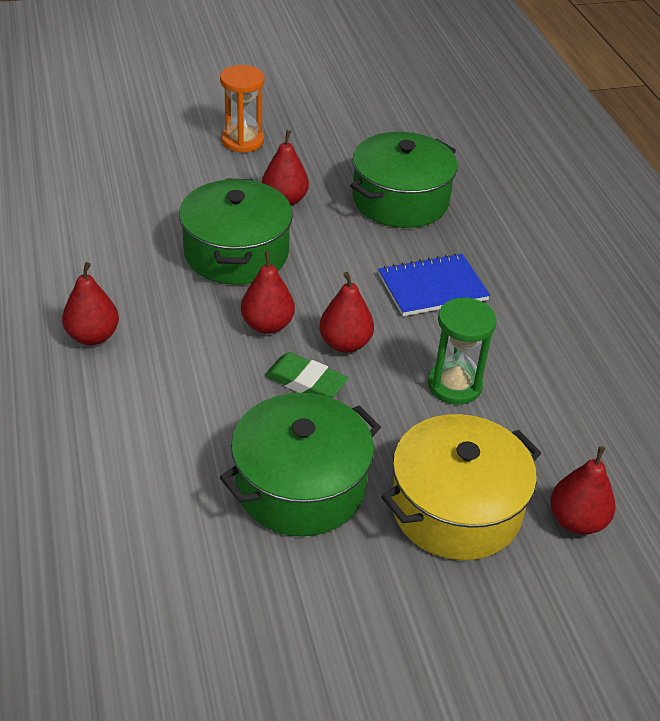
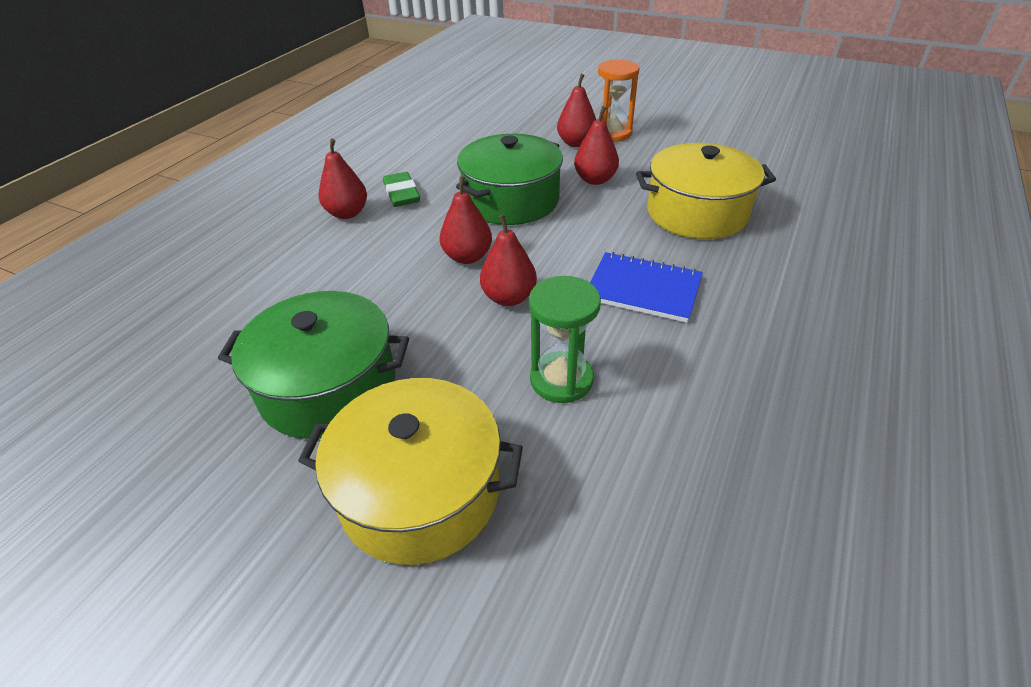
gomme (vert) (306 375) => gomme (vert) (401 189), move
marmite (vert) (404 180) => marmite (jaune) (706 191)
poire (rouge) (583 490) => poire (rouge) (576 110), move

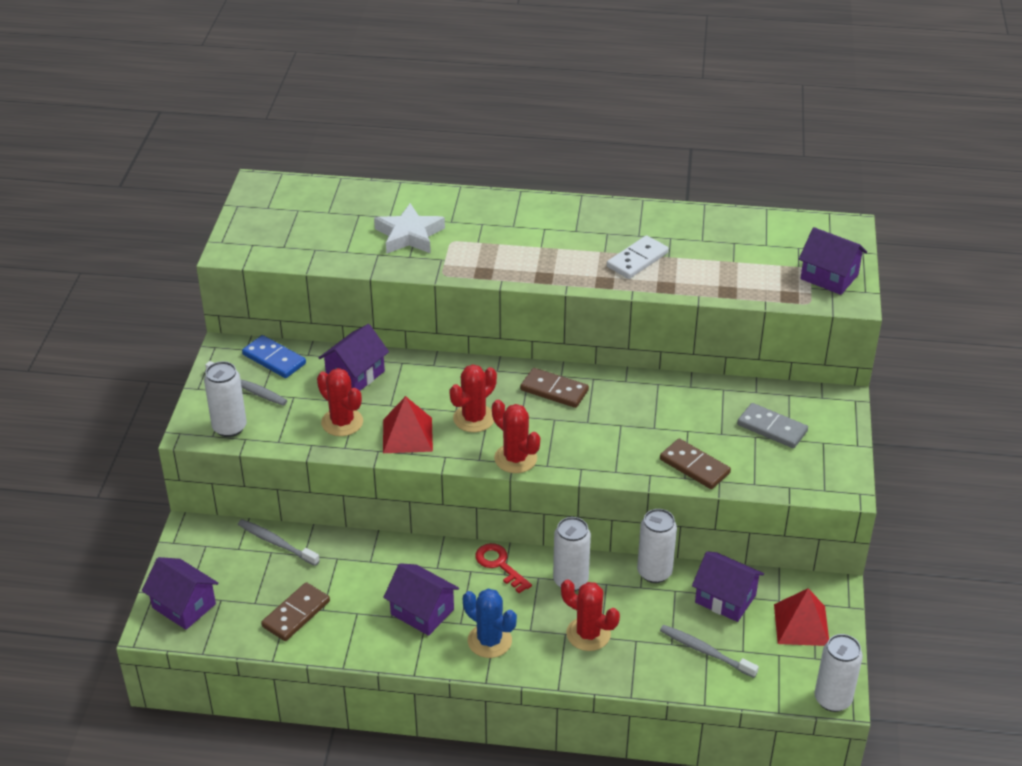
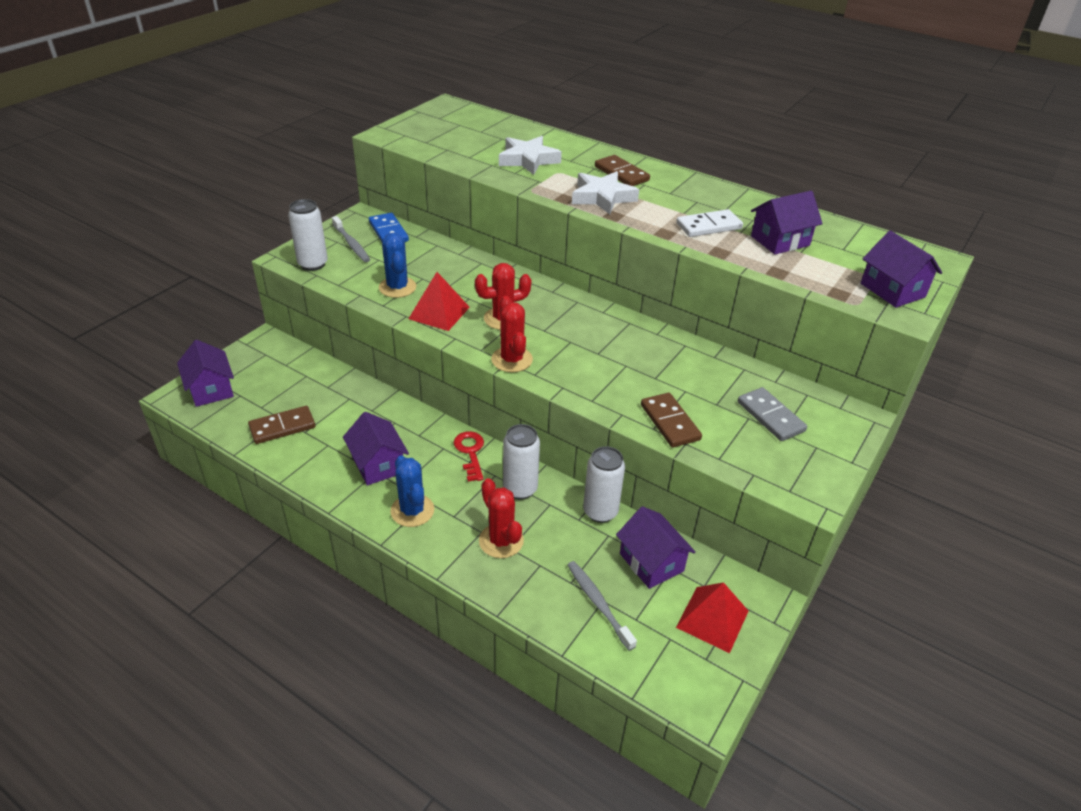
brosse à dents (gris) (279 542) => nothing
cactus (rouge) (340 402) => cactus (bleu) (398 265)
maison (violet) (354 357) => maison (violet) (787 222), move
domino (marron) (554 388) => domino (marron) (622 170), move
canette (blanc) (838 673) => nothing
nothing => étoile (blanc) (605 193)

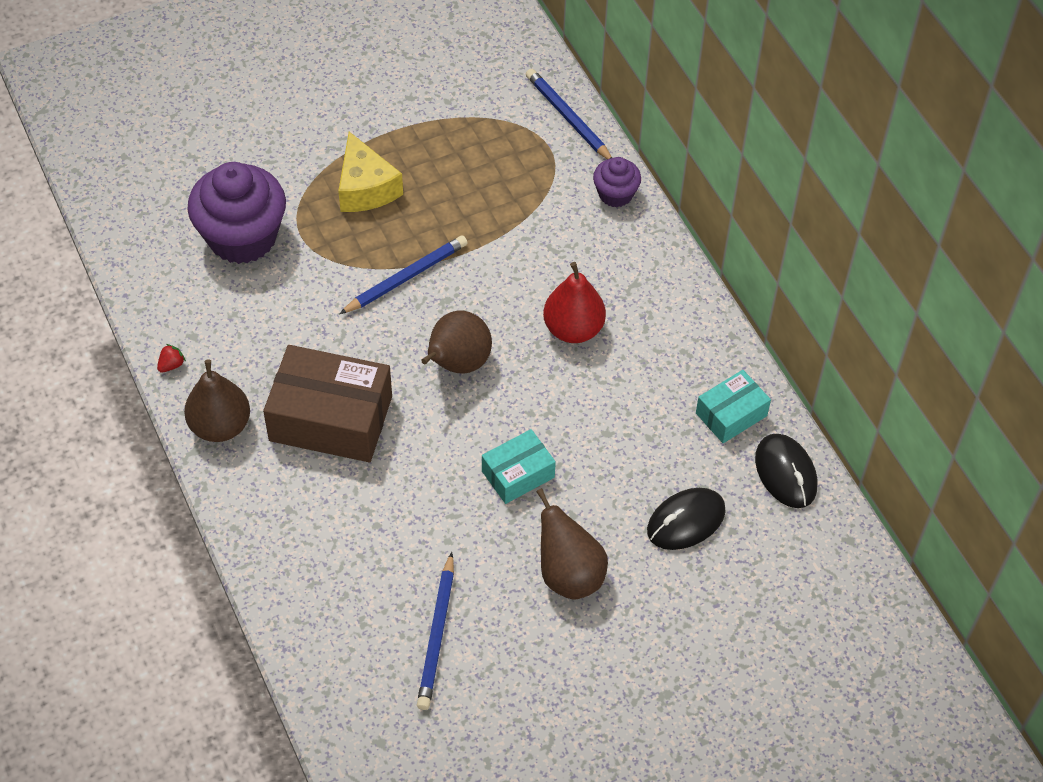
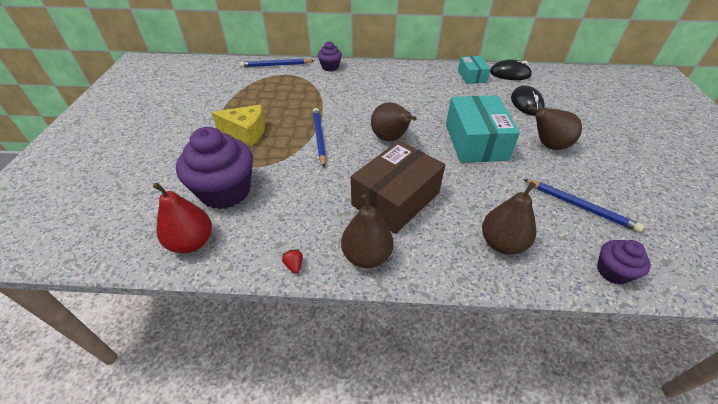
boîte (turquoise) (519 466) => boîte (turquoise) (483 129), x1.83
poire (rouge) (574 302) => poire (rouge) (182 218), move
nothing => poire (marron) (509 218)
nothing => muffin (violet) (624 262)

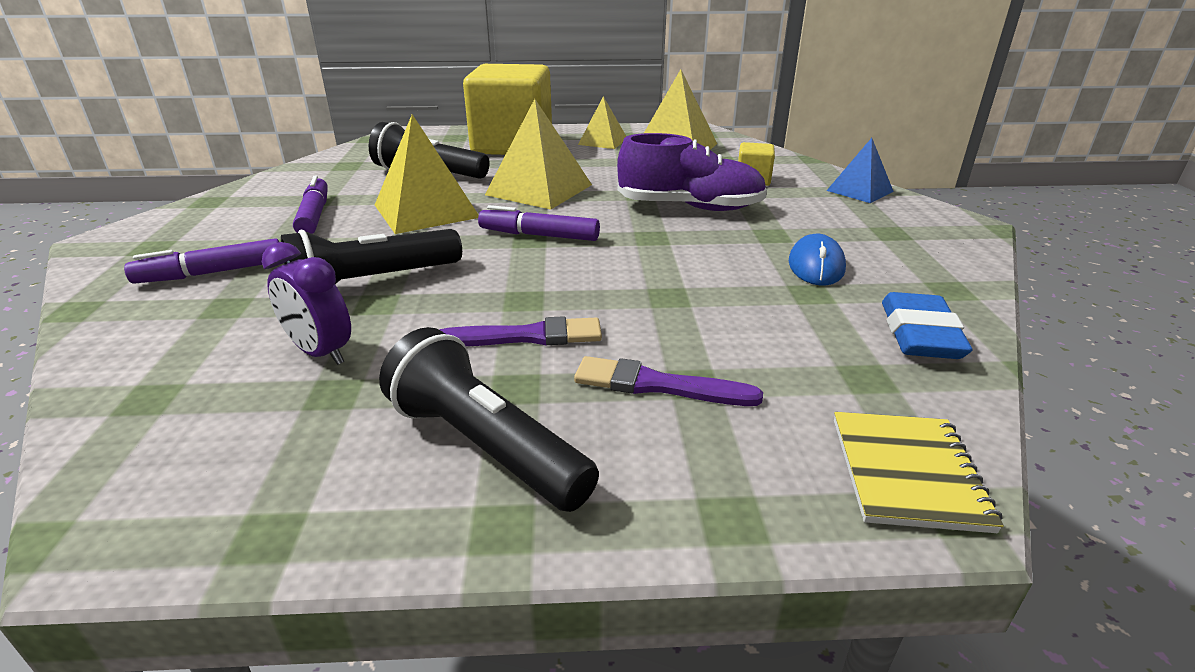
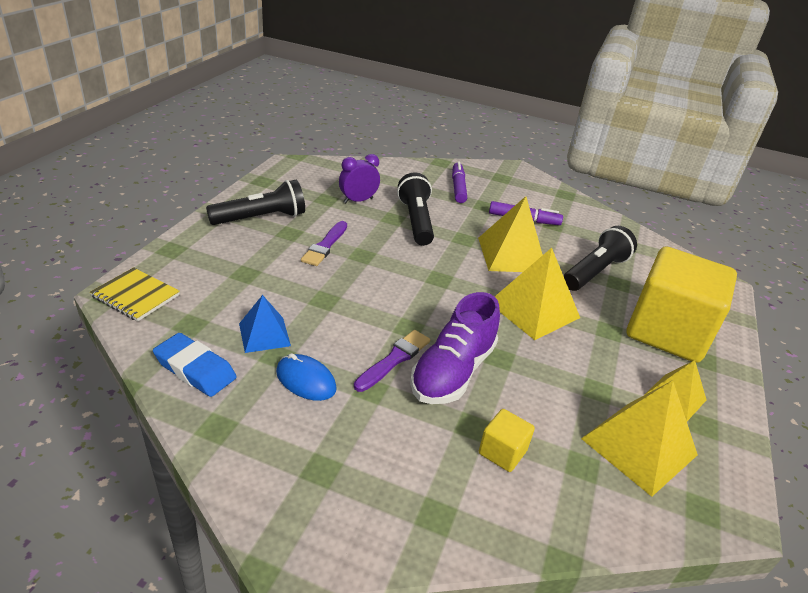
feutre (violet) (539 223) => nothing
pinceau (violet) (668 381) => pinceau (violet) (392 361), move
pyramide (bleu) (860 170) => pyramide (bleu) (265 324), move

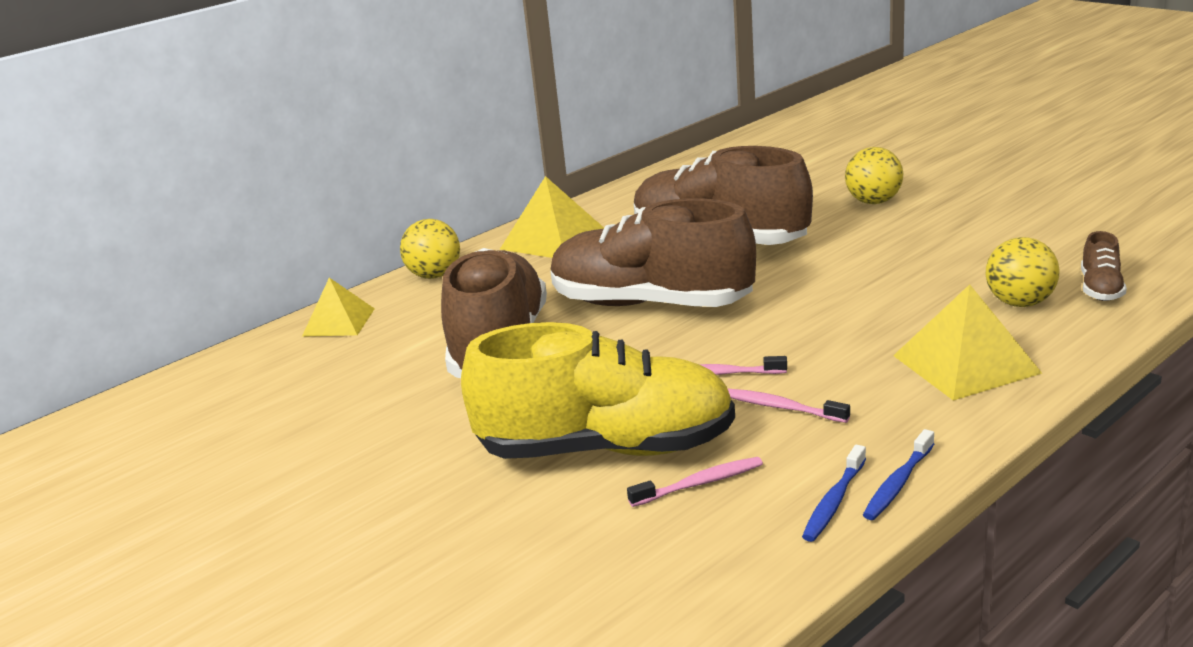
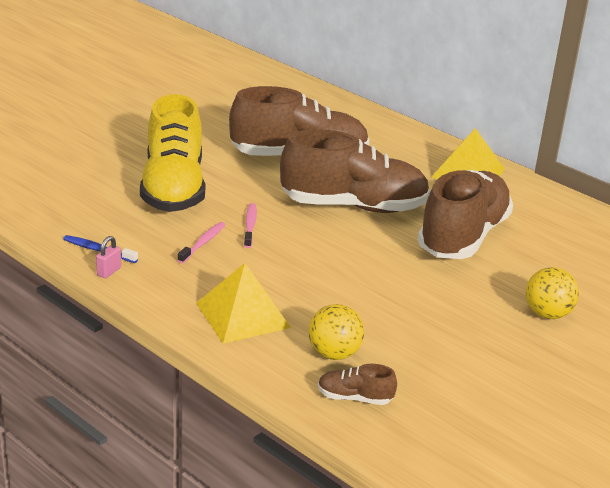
pyramide (jaune) (338 307) => nothing
balle (jaune) (430 249) => nothing
chaussure (marron) (653 252) => chaussure (marron) (355 171), 75 degrees clockwise
brosse à dents (rose) (695 482) => nothing
brosse à dents (bleu) (898 474) => cadenas (rose) (108 257)

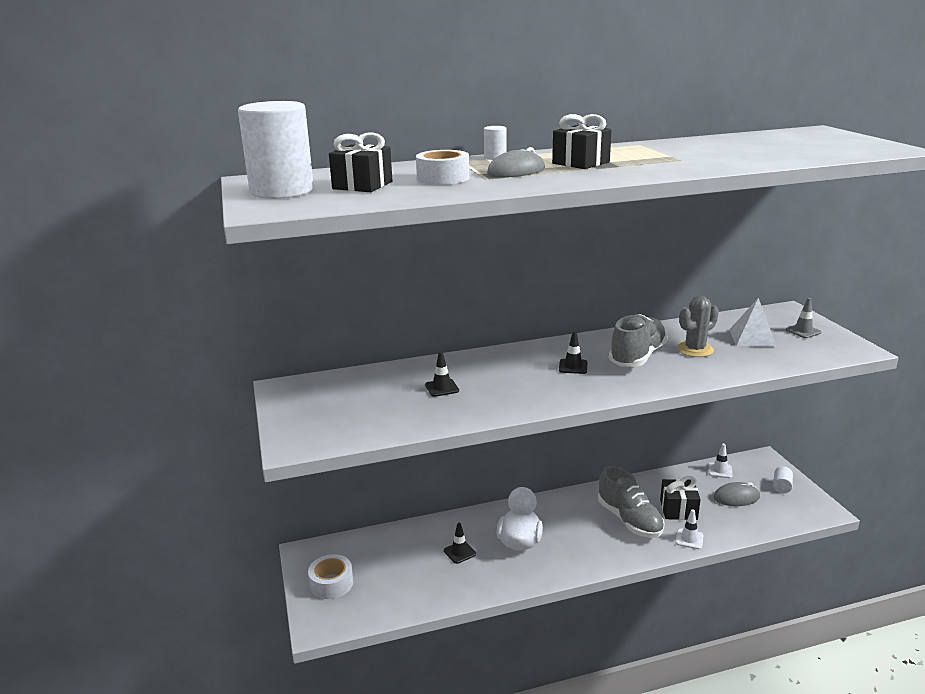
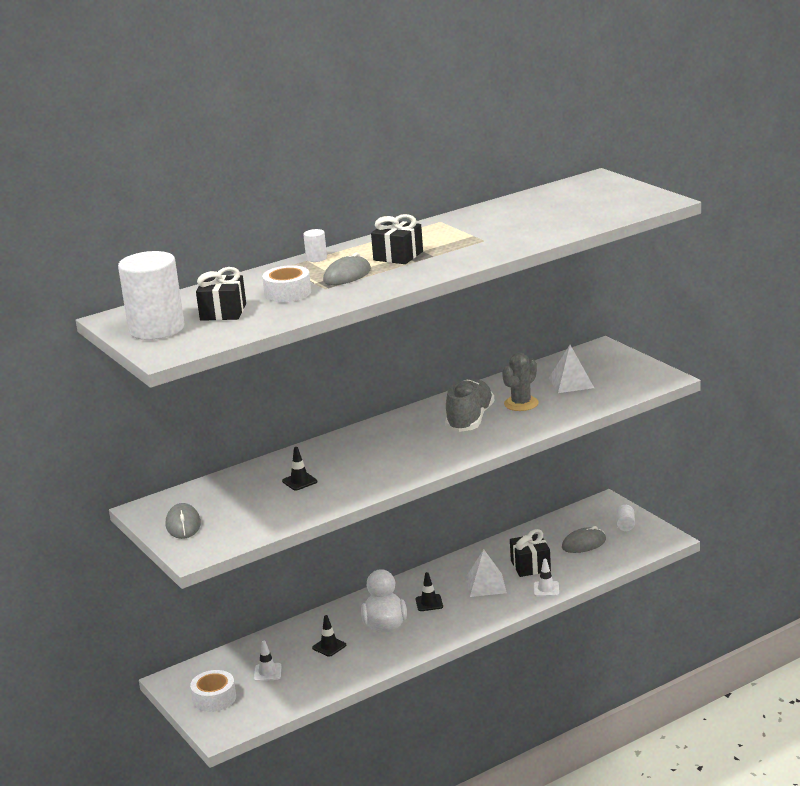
cône de chantier (noir) (573 352) => cône de chantier (noir) (429 591), move
chaussure (gris) (631 502) => pyramide (blanc) (486 573)
cône de chantier (blanc) (720 461) => cône de chantier (blanc) (267 661), move
cône de chantier (gris) (803 318) => nothing
nothing => souris (gris) (183 521)

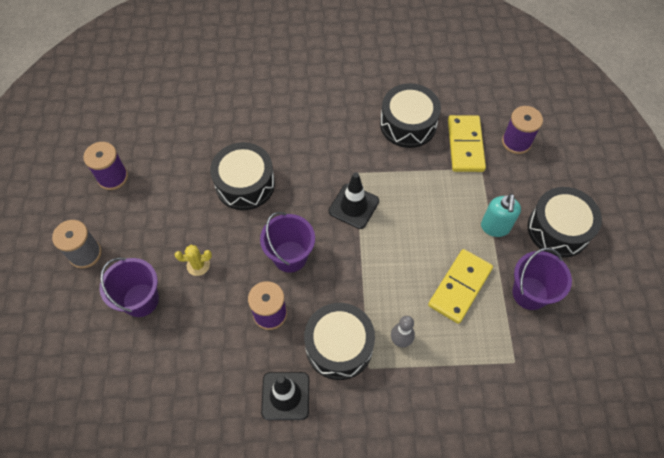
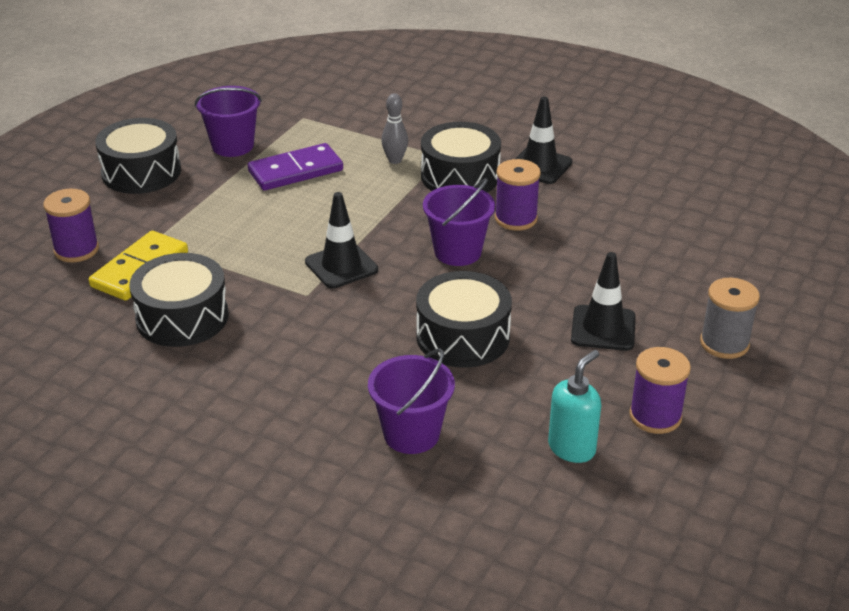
seau (violet) (129 287) => seau (violet) (411 401), move
cactus (jaune) (193 260) => nothing
domino (jaune) (460 286) => domino (violet) (295 166)
distributeur de savon (turquoise) (501 215) => distributeur de savon (turquoise) (574 406), move
nothing => cône de chantier (noir) (603 301)

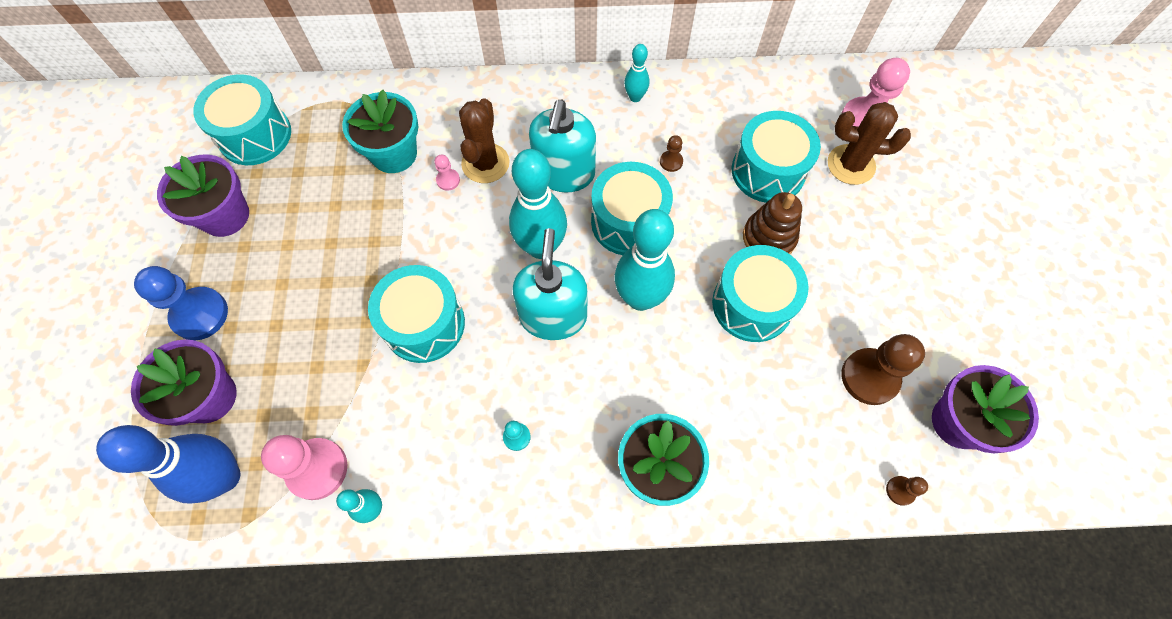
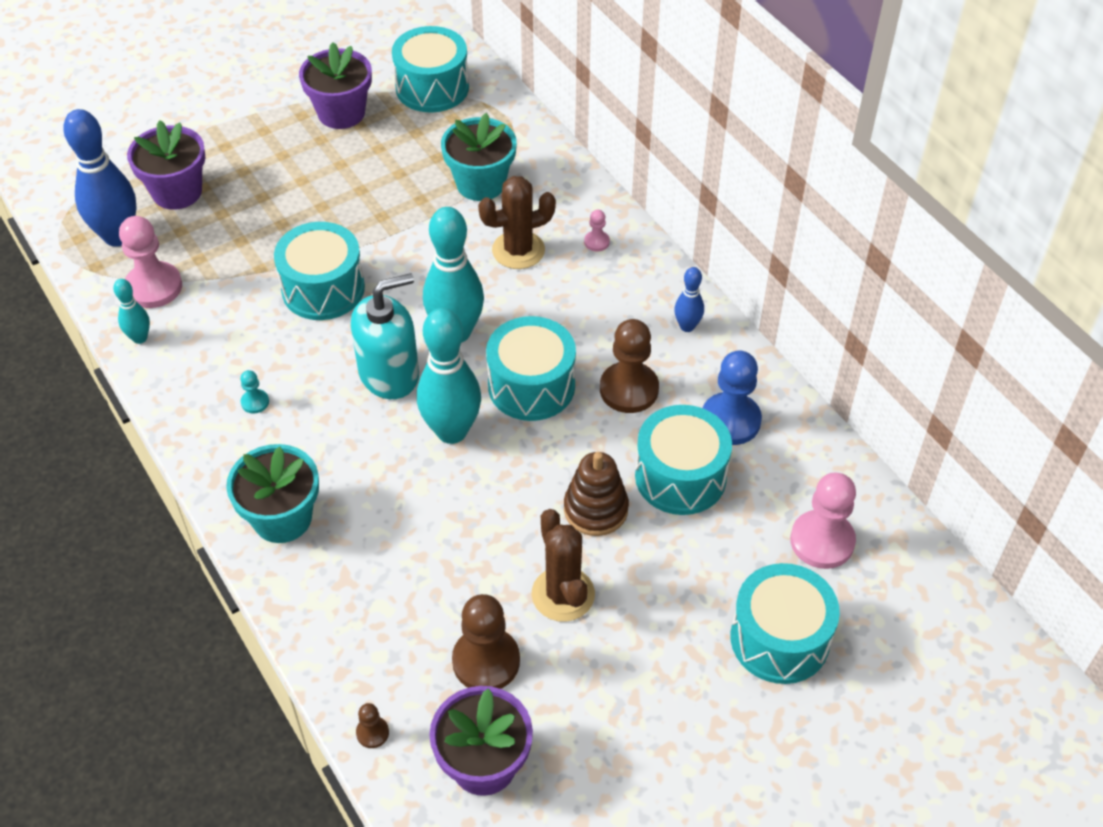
pion (bleu) (181 303) => pion (bleu) (732 398), move
pion (rose) (447 173) => pion (rose) (597 230), move
distributeur de savon (turquoise) (562 145) => nothing
quille (turquoise) (636 73) => quille (bleu) (689 299)
pion (marron) (671 153) => pion (marron) (629 366), x2.14
tambour (turquoise) (760 293) => tambour (turquoise) (785 623), move
cactus (marron) (869 143) => cactus (marron) (563 565), move

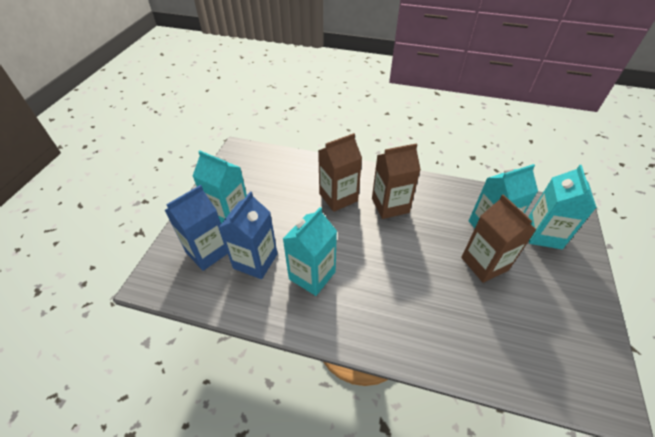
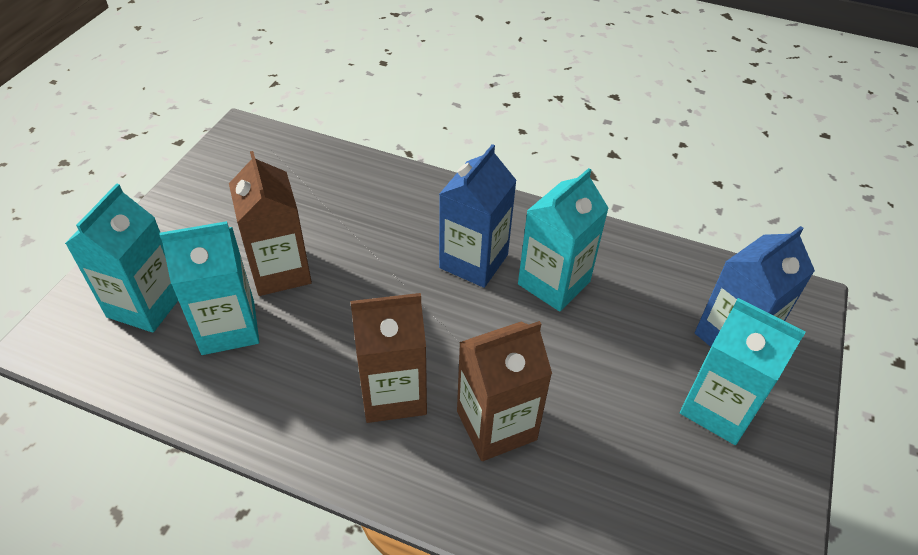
brique de lait (bleu) (248 235) => brique de lait (bleu) (478 216), move

